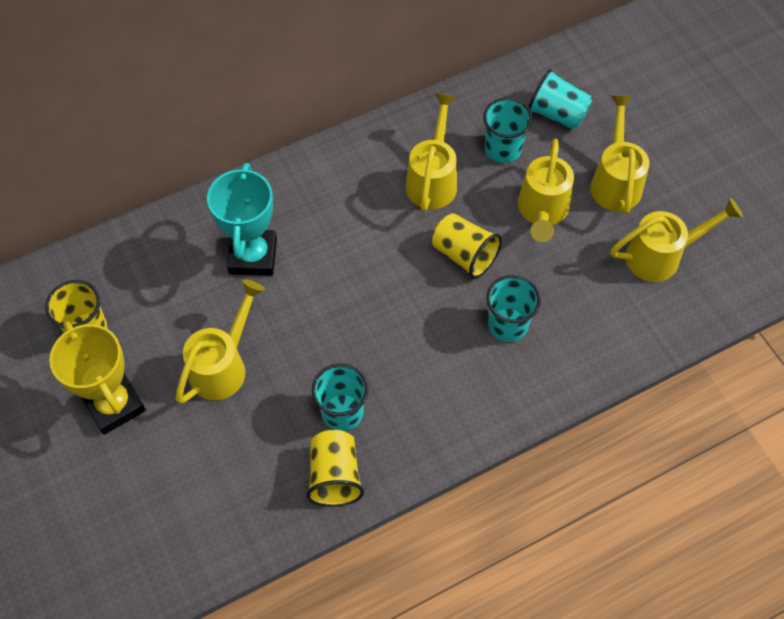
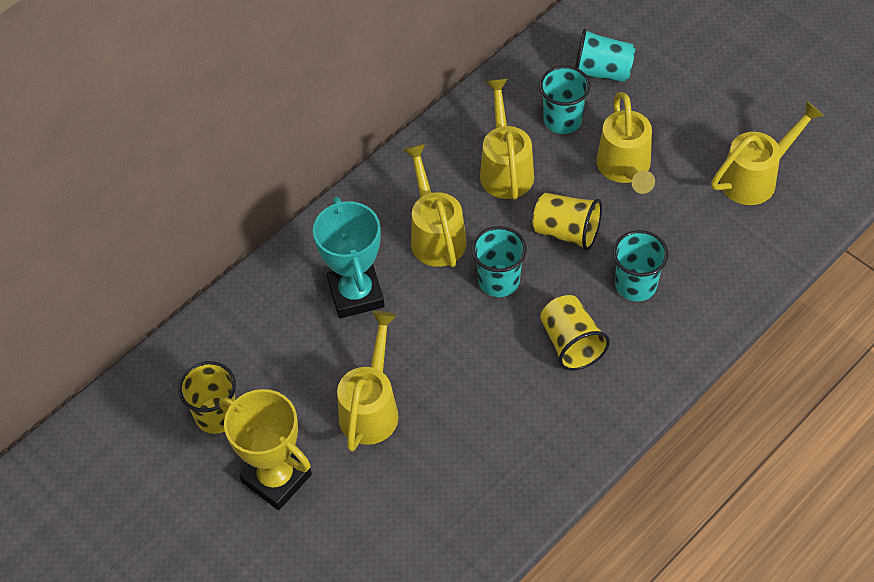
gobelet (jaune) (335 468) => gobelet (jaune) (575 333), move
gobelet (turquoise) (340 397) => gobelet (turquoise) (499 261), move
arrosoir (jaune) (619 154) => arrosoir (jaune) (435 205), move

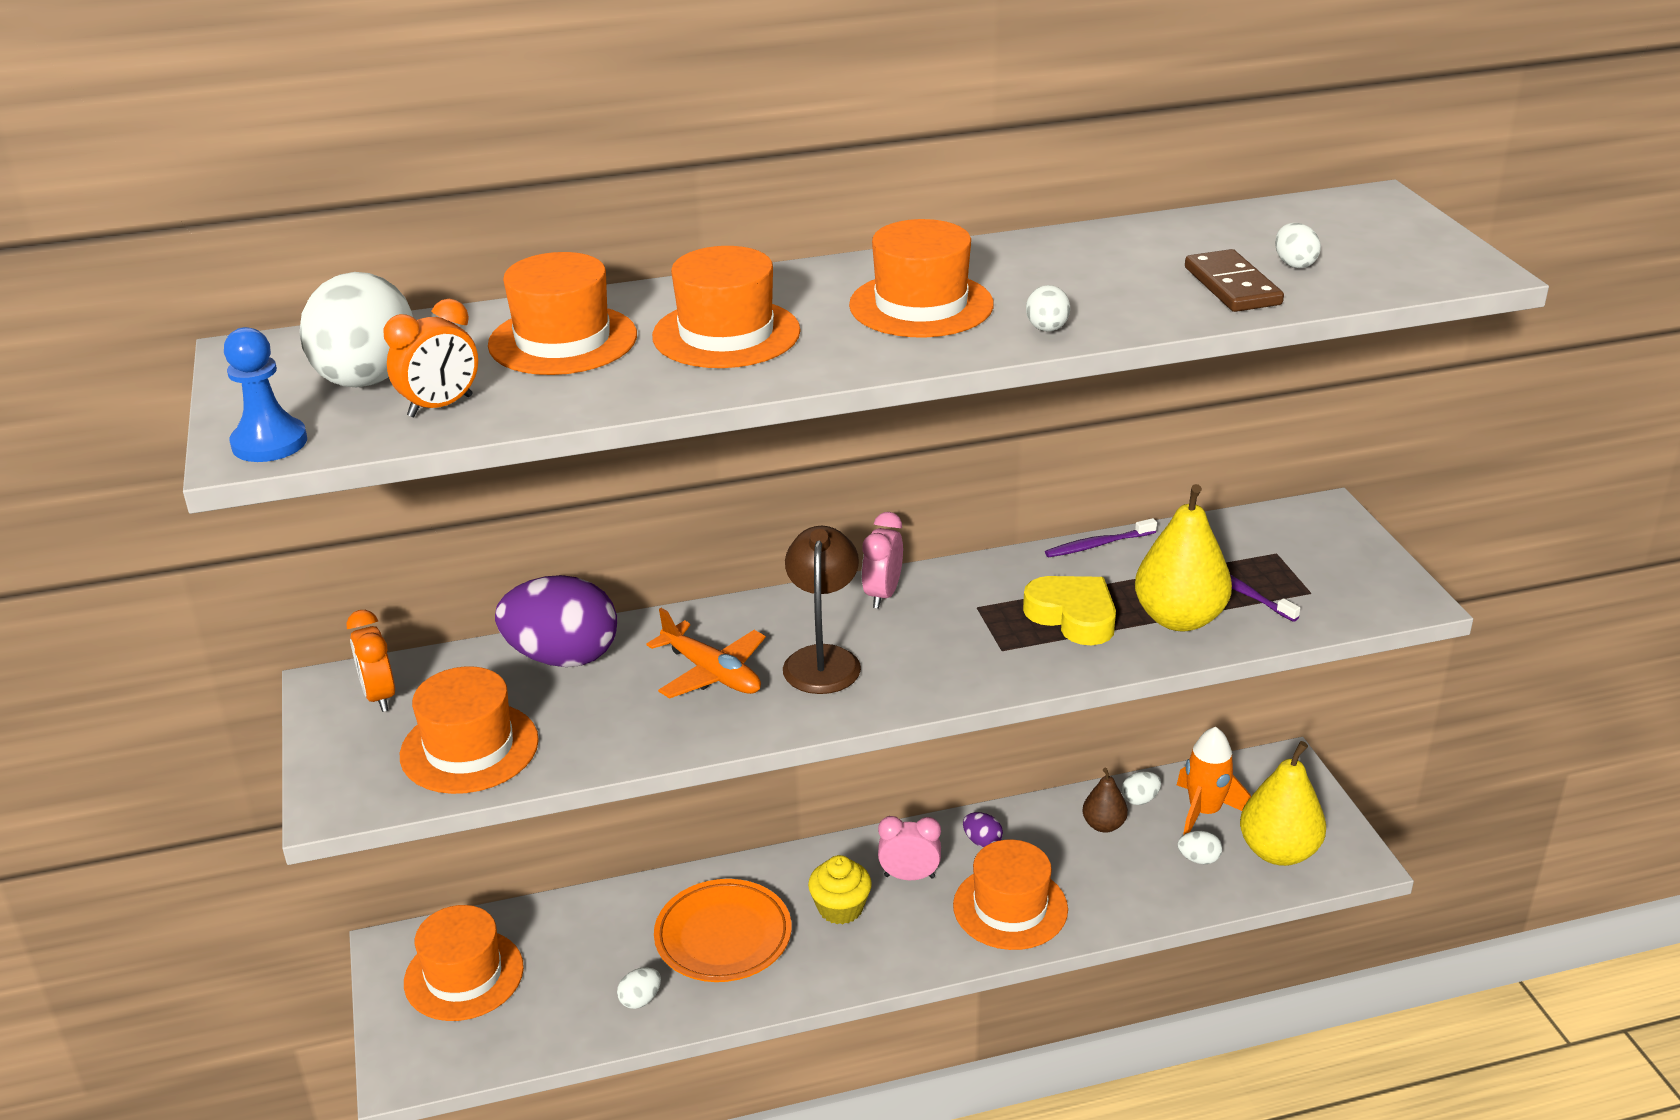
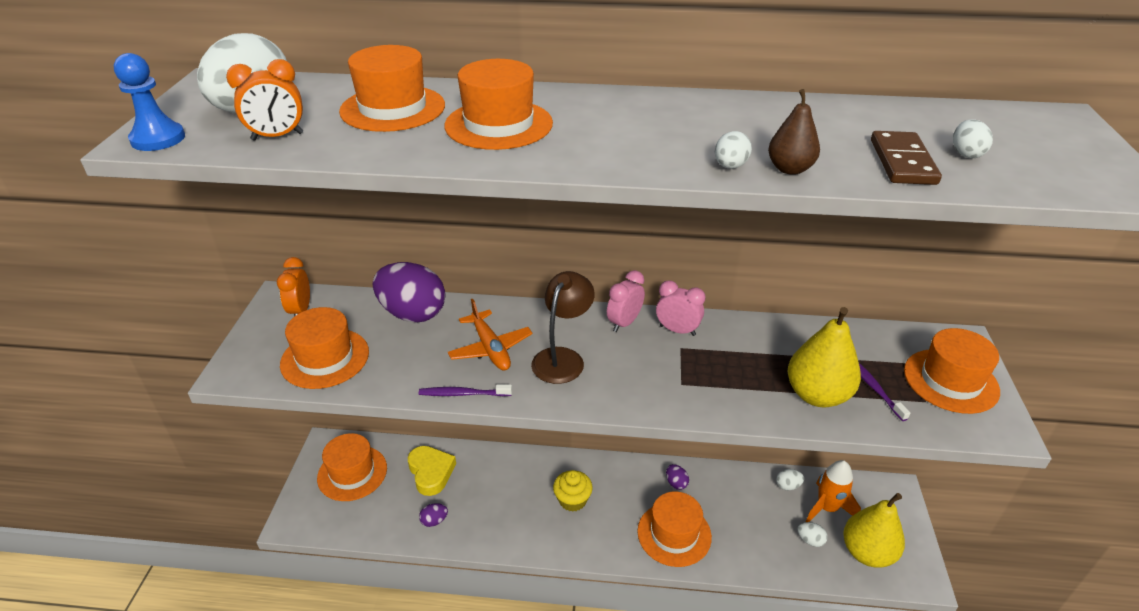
œuf (blanc) (639 988) => œuf (violet) (433 515)
assiette (orange) (723 930) => nothing
chapeau (orange) (921 278) => chapeau (orange) (952 371), move
réveil (rose) (909 848) => réveil (rose) (681 308), move
cœur (jaune) (1069 610) => cœur (jaune) (432 471), move
brosse à dents (violet) (1101 538) => brosse à dents (violet) (465 390), move
poire (marron) (1105 800) => poire (marron) (794 132), move

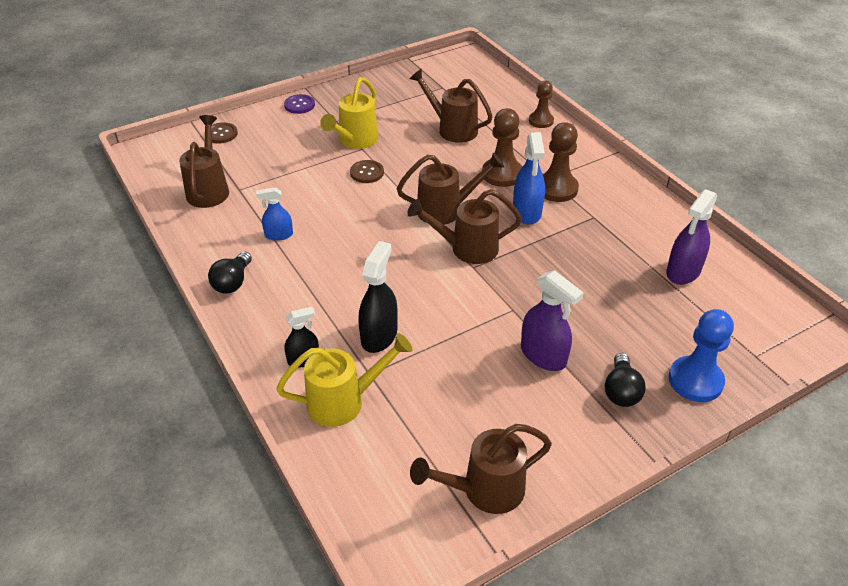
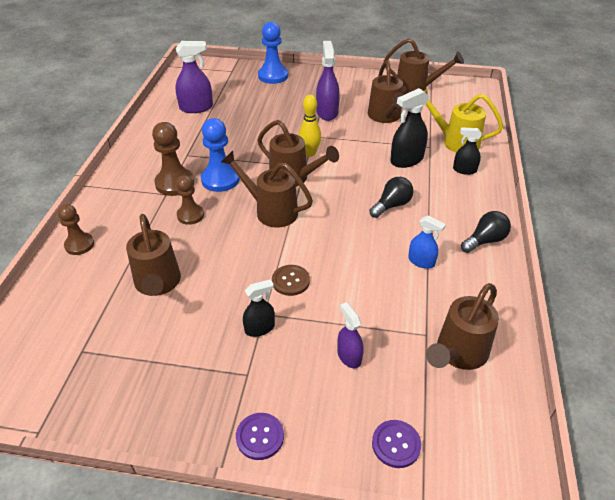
bouton (marron) (224 132) => bouton (violet) (396 444)
arrosoir (jaune) (349 113) => vaporisateur (noir) (259 308)
pion (marron) (502 147) => pion (marron) (190 200), x0.65
vaporisateur (bleu) (529 178) => pion (bleu) (220 155)
ampoule (noir) (625 380) => ampoule (noir) (392 197), move
nothing => quille (jaune) (310 126)
nothing => vaporisateur (violet) (350 335)
nothing => arrosoir (marron) (386 91)

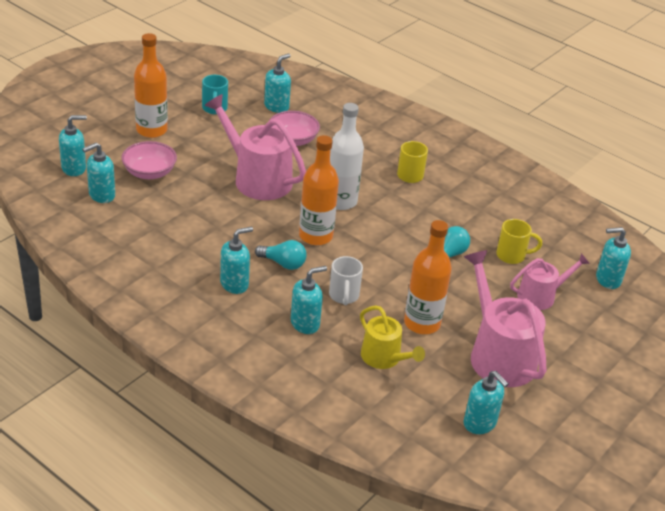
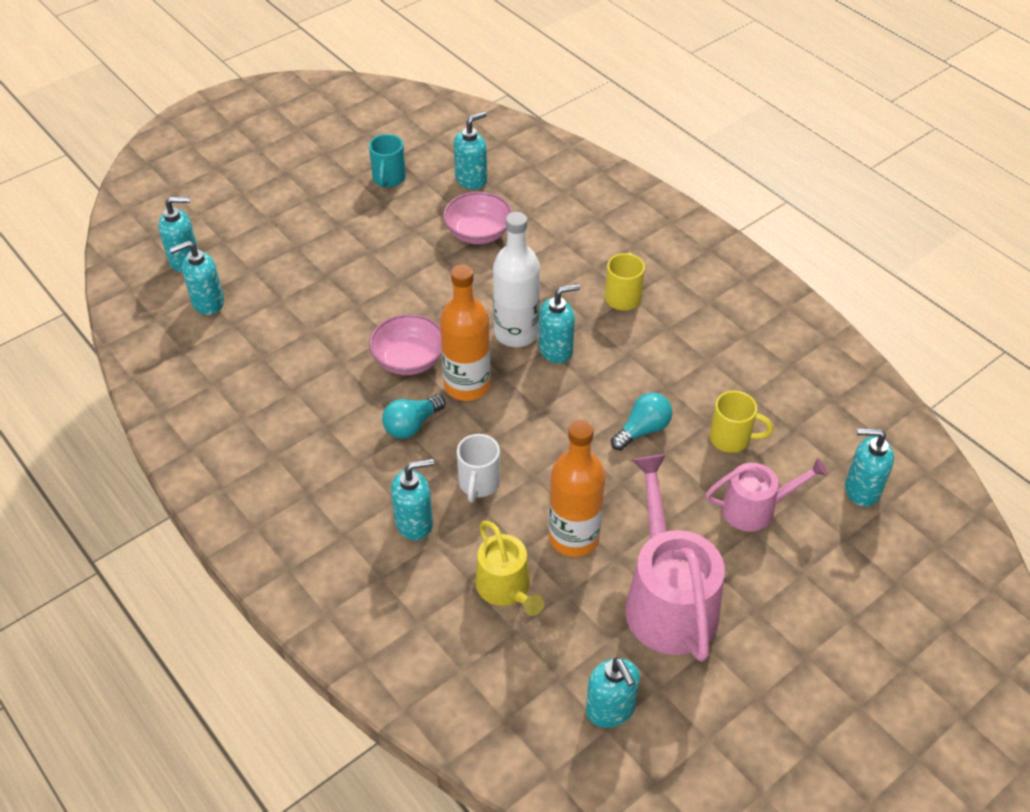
bol (rose) (149 160) => bol (rose) (405 344), move
bouteille (orange) (151 85) => nothing
arrosoir (rose) (255 147) => nothing
distributeur de savon (turquoise) (236 260) => distributeur de savon (turquoise) (559 323), move
ampoule (turquoise) (280 255) => ampoule (turquoise) (413 417), 105 degrees clockwise

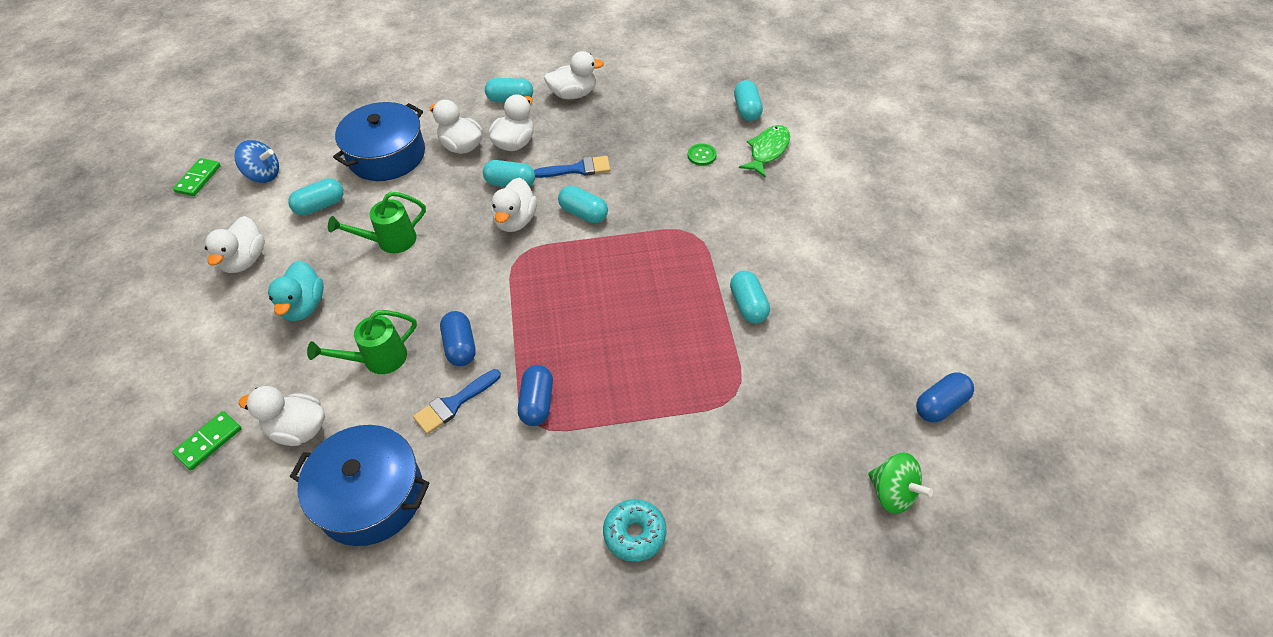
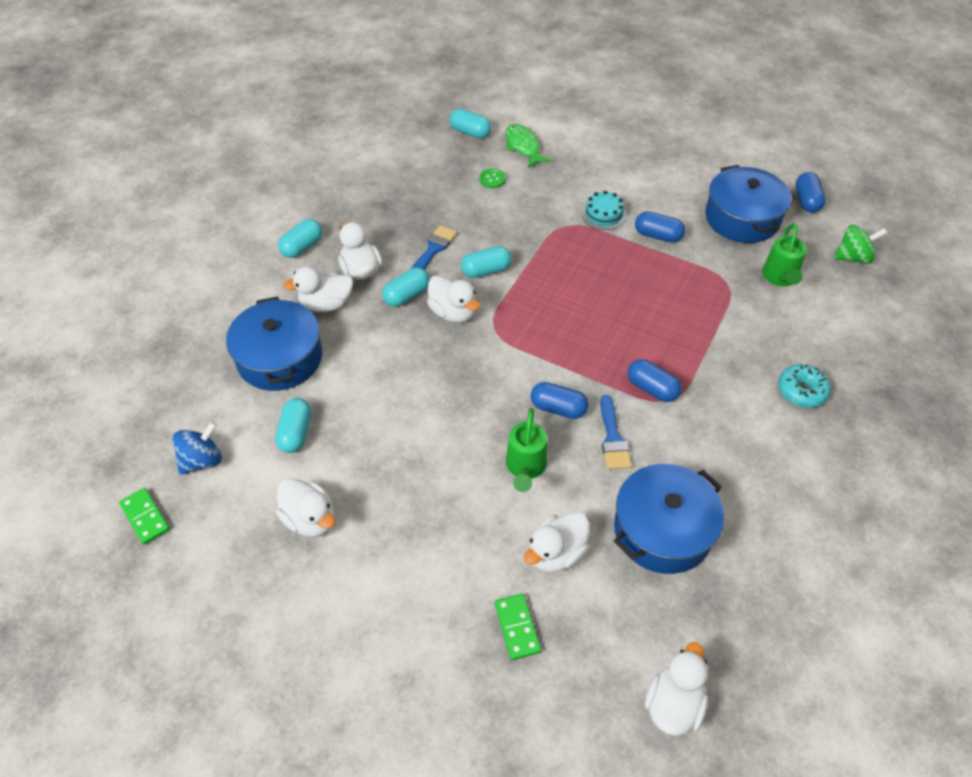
canard (turquoise) (296 290) => nothing
arrosoir (vert) (377 222) => arrosoir (vert) (784 254), move
canard (blanc) (574 75) => canard (blanc) (676 689), move
gélule (turquoise) (750 297) => gélule (bleu) (660 227)
nothing => gâteau (turquoise) (604 210)
nothing => marmite (bleu) (748 204)

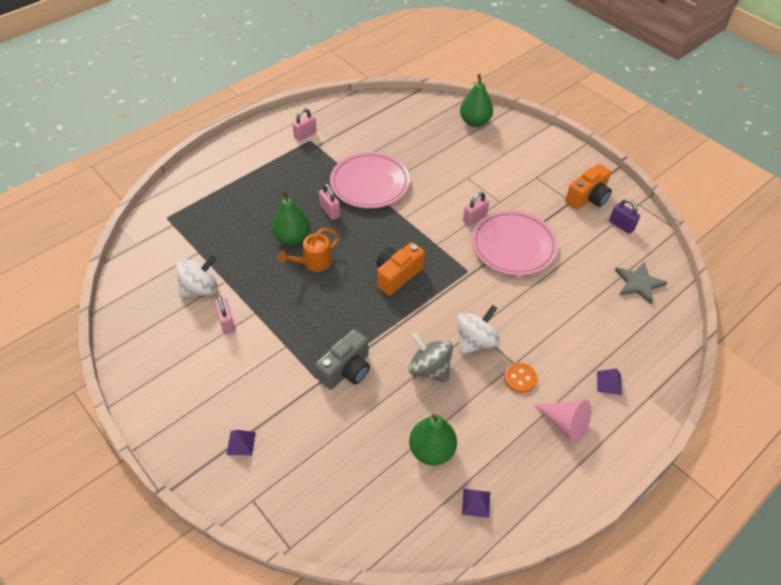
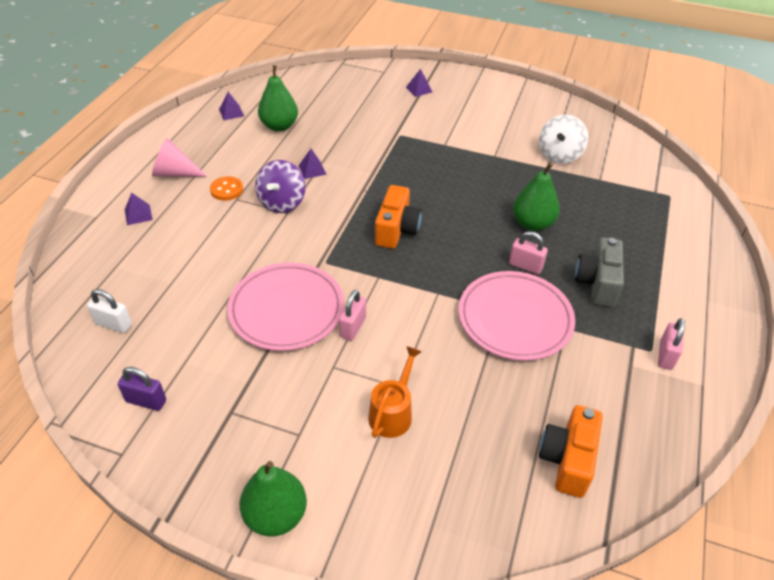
cadenas (rose) (225 315) => nothing
arrosoir (orange) (309 250) => arrosoir (orange) (395 392), move
appareil photo (gris) (342 359) => appareil photo (gris) (599 272), move
toupie (gris) (431 357) => pyramide (violet) (312 164)
toupie (blanc) (478 329) => toupie (violet) (280 186)
poire (vert) (476 100) => poire (vert) (273 499), move
appareil photo (orange) (588 187) => appareil photo (orange) (571 451), move
étoile (gris) (641 283) => cadenas (blanc) (109 311)

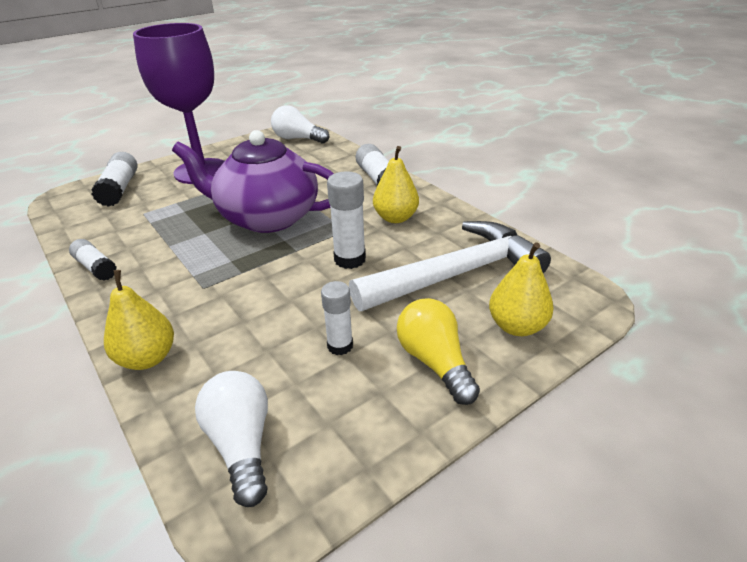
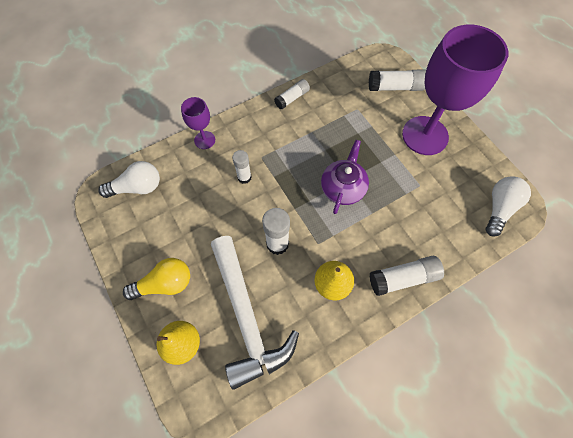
poire (jaune) (139 320) => verre à pied (violet) (198 123)
théière (violet) (253 181) => théière (violet) (345 177), x0.59
bâton de colle (blanc) (337 318) => bâton de colle (blanc) (242 167), move

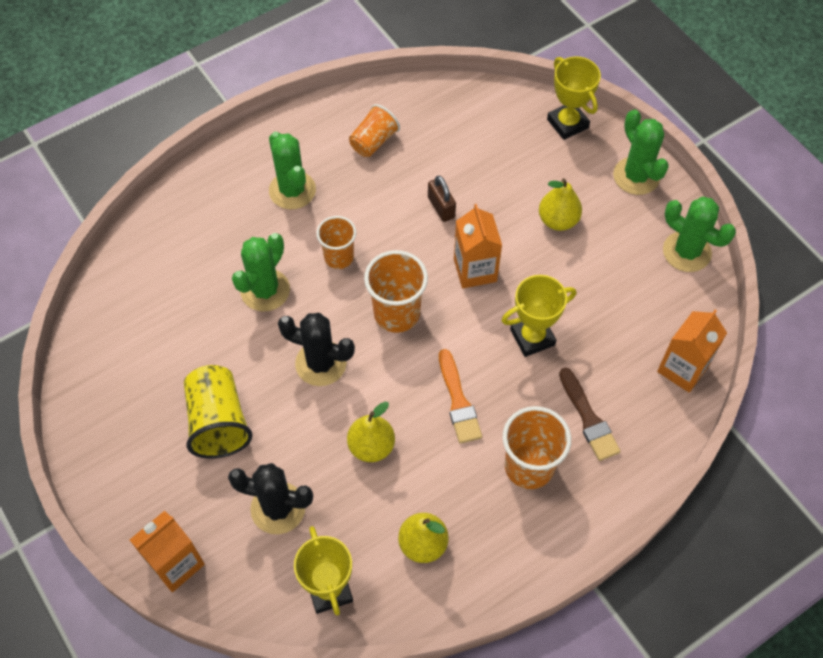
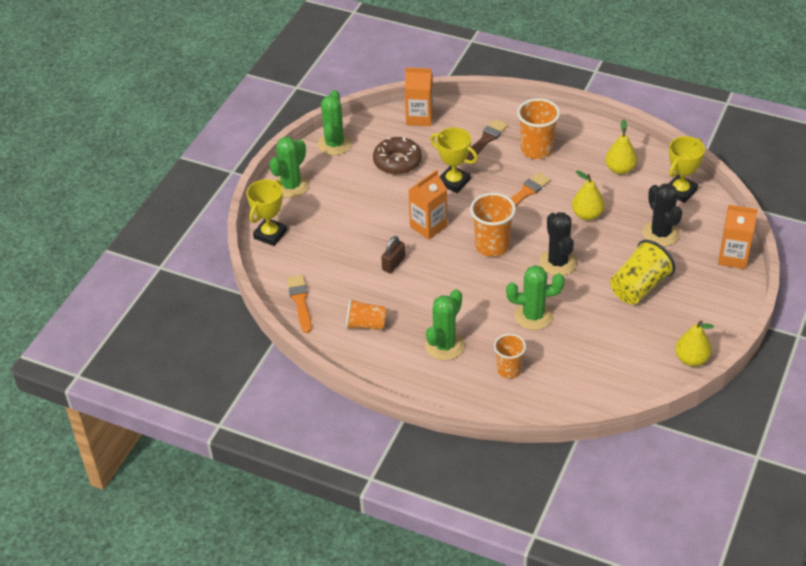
gobelet (orange) (336 242) => gobelet (orange) (510 356), move
poire (jaune) (560 204) => poire (jaune) (694 343), move
nothing => pinceau (orange) (299 304)
nothing => beignet (marron) (397 156)

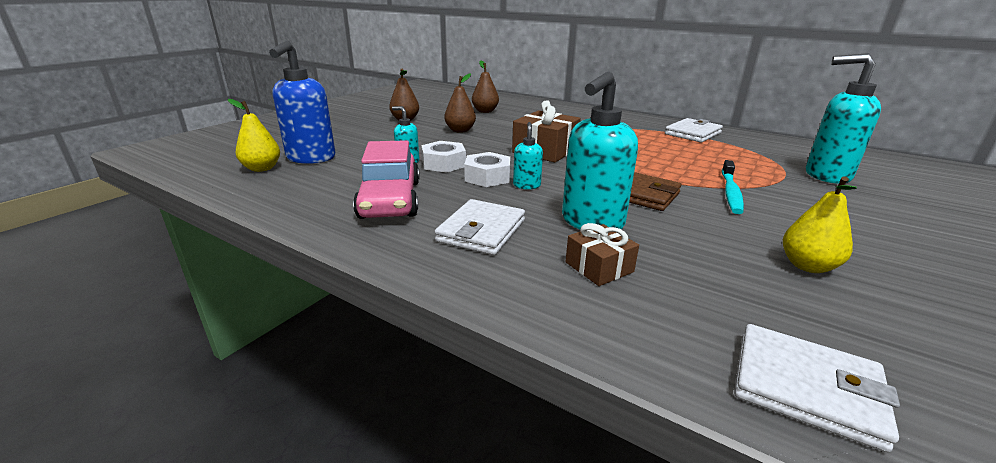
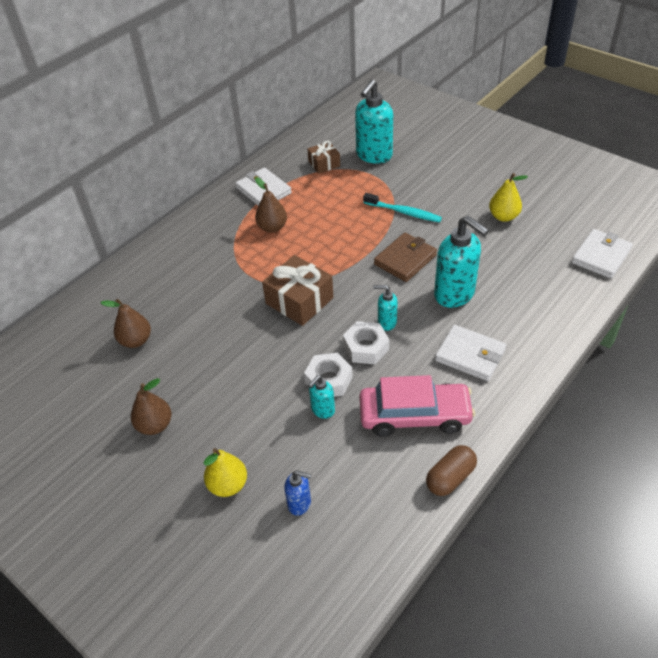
poire (jaune) (254 135) => poire (jaune) (225 472), move
distributeur de savon (bleu) (302 102) => distributeur de savon (bleu) (298 493), x0.50
poire (marron) (460 103) => poire (marron) (271 204), move
cadeau (marron) (602 254) => cadeau (marron) (323 157), move
nothing => gélule (marron) (451 470)

